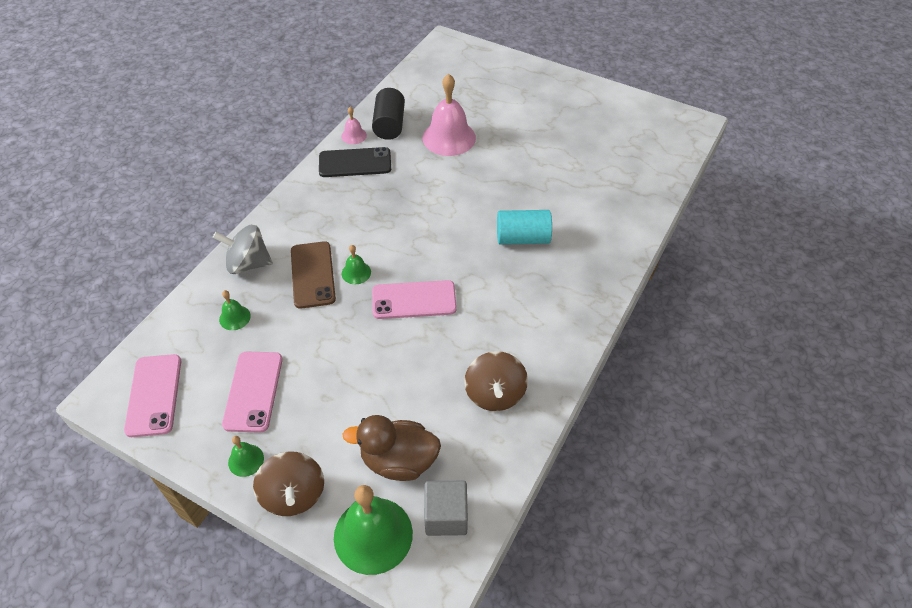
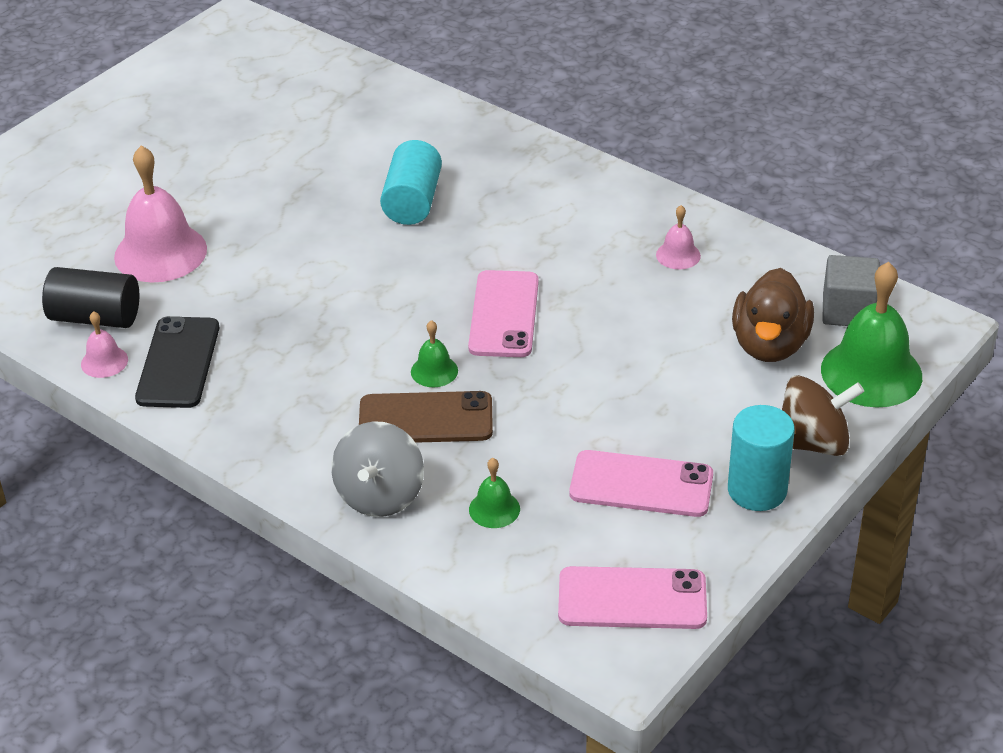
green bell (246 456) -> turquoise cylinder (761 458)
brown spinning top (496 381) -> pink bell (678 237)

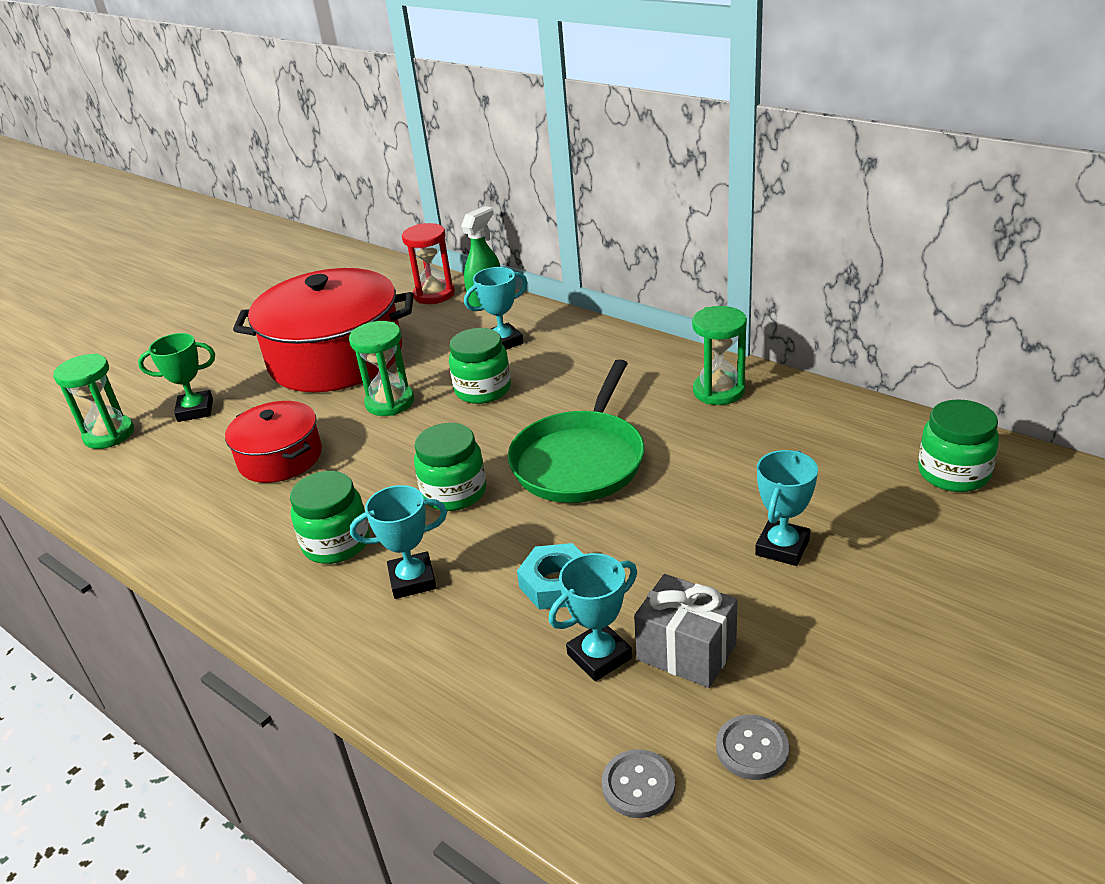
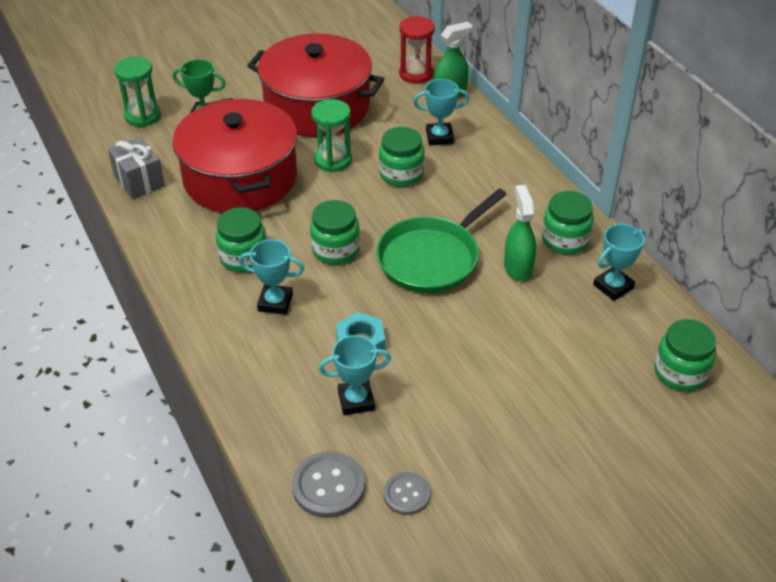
none -> green spray bottle (520 233)
grey gift (685 631) -> grey gift (136 168), shifted
turquoise trophy (786 508) -> turquoise trophy (619 262), shifted
green hourglass (719 355) -> green jar (568 223)
red pot (273 442) -> red pot (235 155), x1.85
grey button (638 783) -> grey button (328 484), x1.57

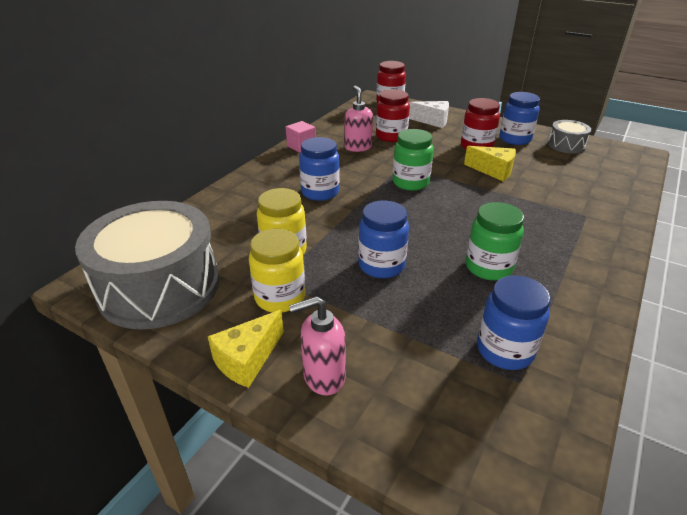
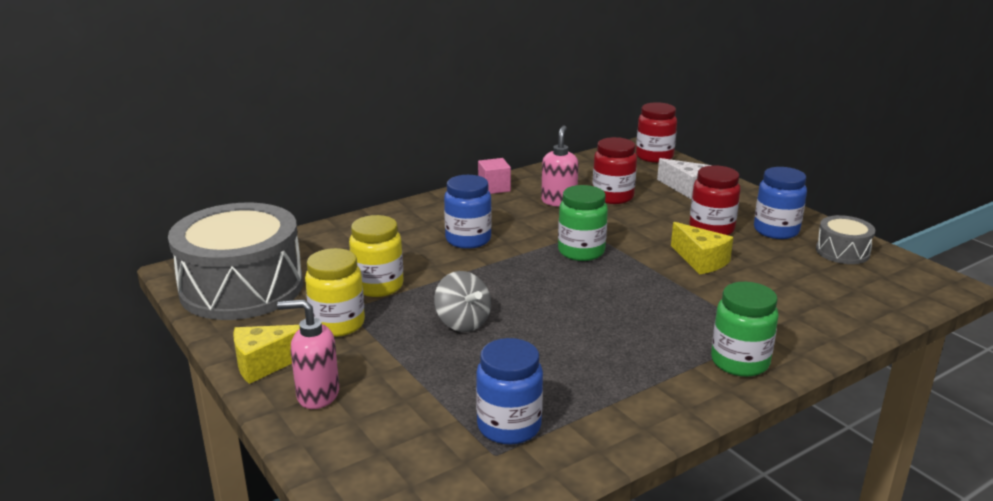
green jar (495 241) -> green jar (745 329), shifted
blue jar (383 239) -> grey spinning top (462 301)

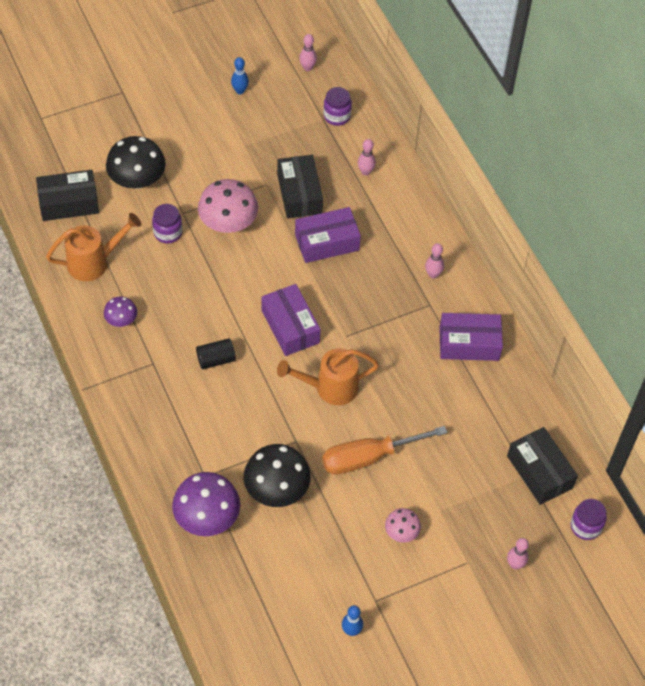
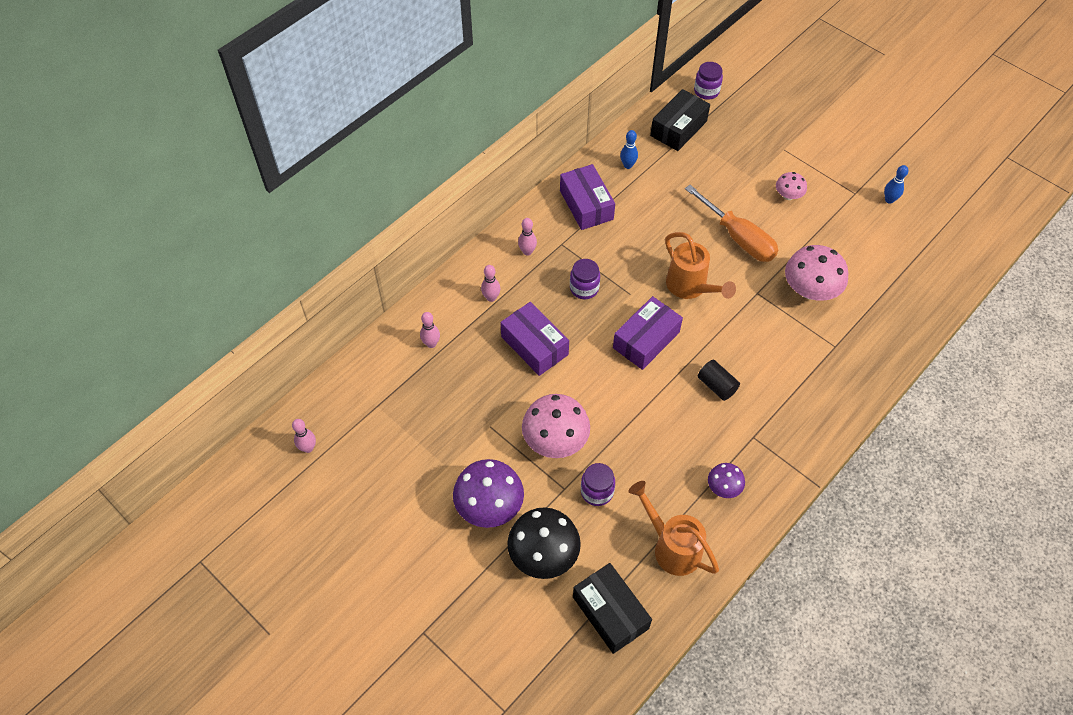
black box (300 187) -> none
purple mushroom (206 504) -> purple mushroom (488 493), shifted
blue bowling pin (240 75) -> blue bowling pin (629 149), shifted
purple jar (337 106) -> purple jar (585 279), shifted
pink bowling pin (518 553) -> pink bowling pin (490 283), shifted
black mushroom (277 475) -> pink mushroom (817 273)

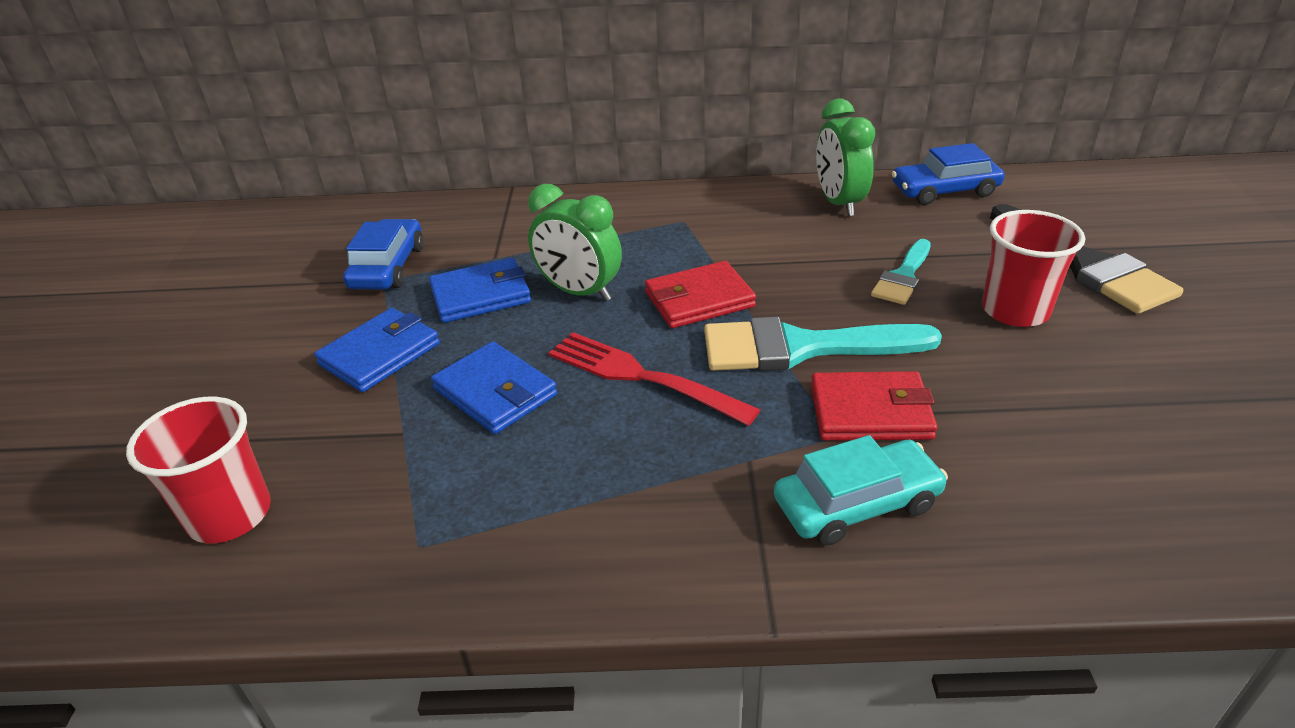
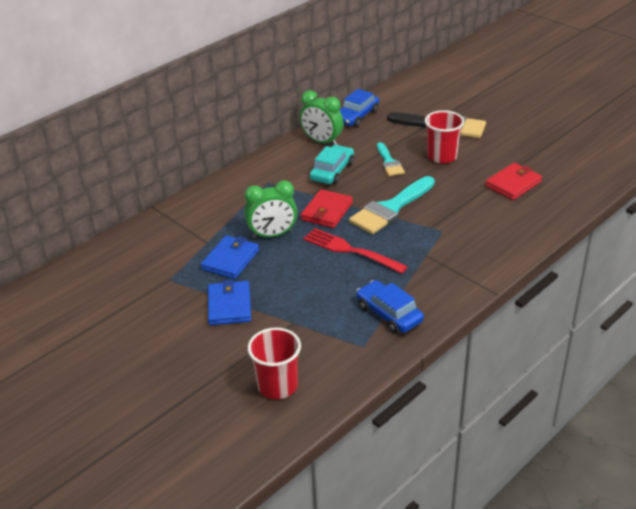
blue wallet (494 387) -> none
blue car (383 254) -> blue car (390 306), shifted
turquoise car (861 490) -> turquoise car (332 164), shifted
red wallet (874 406) -> red wallet (513 181), shifted
red fork (654 379) -> red fork (355 251), 45 degrees clockwise

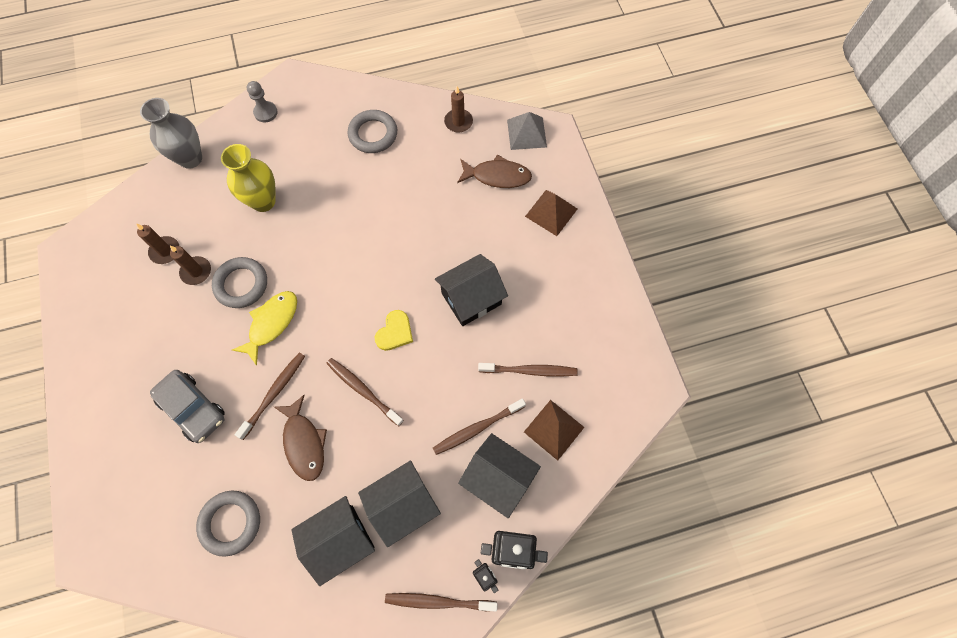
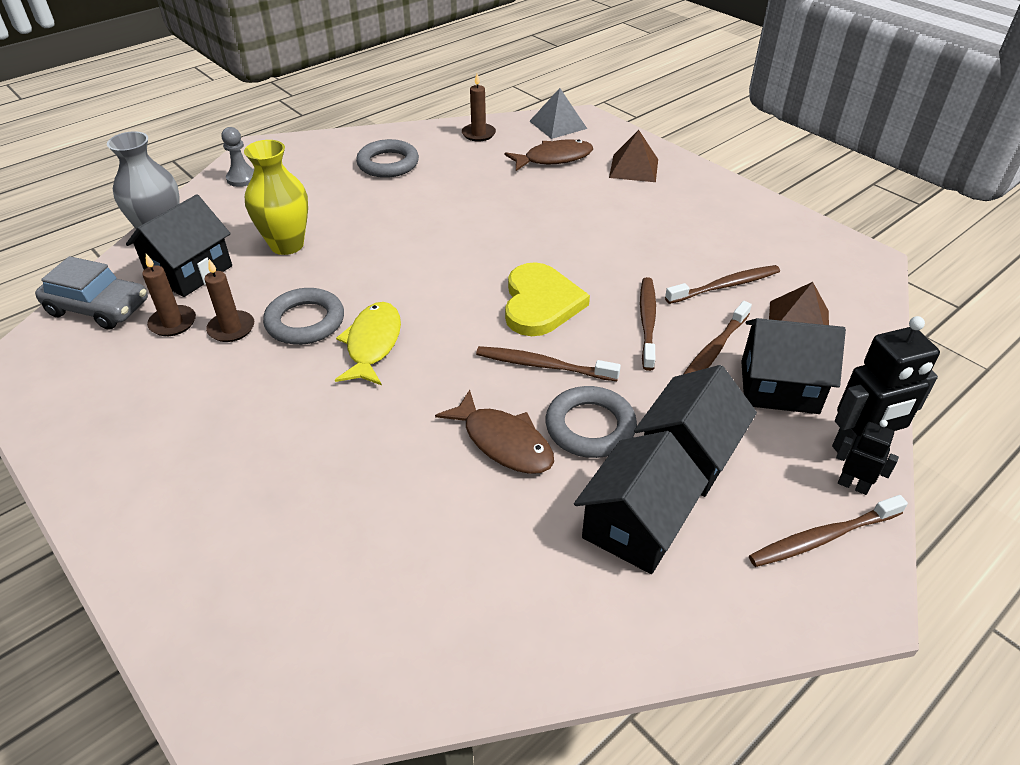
grey car (187 406) -> grey car (91 293), shifted
grey ring (228 523) -> grey ring (591 422), shifted
brown toothbrush (270 396) -> brown toothbrush (648 324), shifted
black house (471 290) -> black house (179 245), shifted
yellow heart (394 330) -> yellow heart (547 299), x1.67

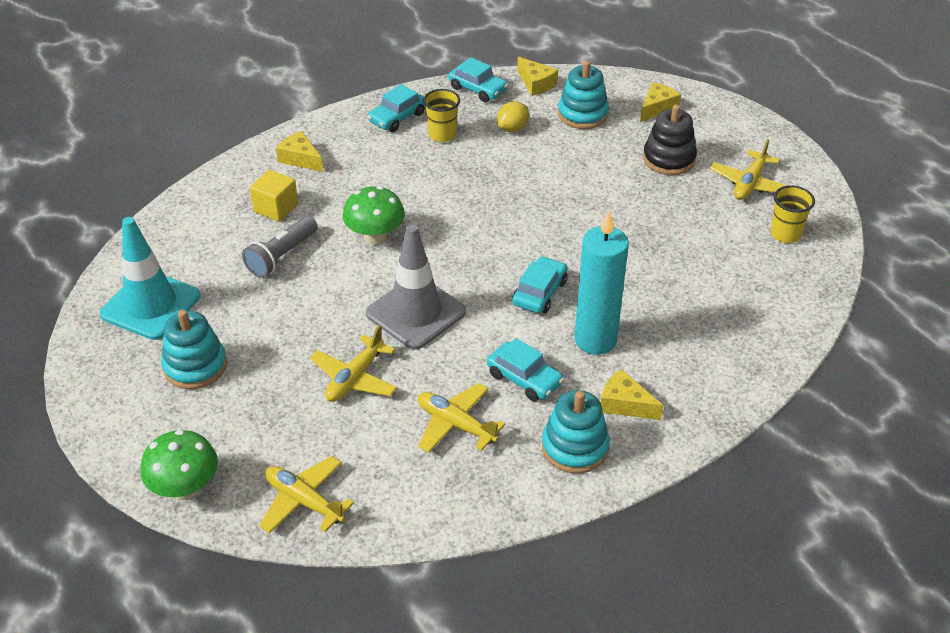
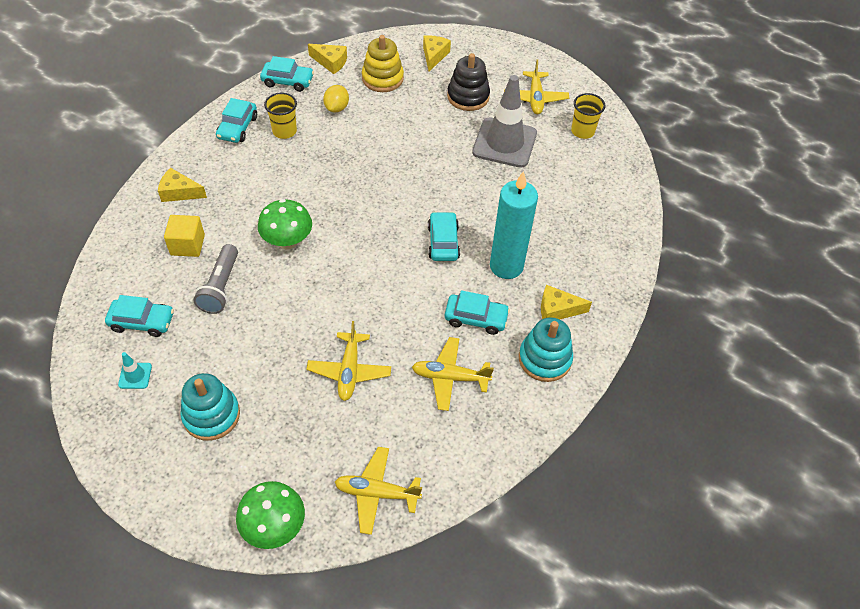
none -> turquoise car (139 316)
grey traffic cone (416 287) -> grey traffic cone (504 121), shifted
turquoise stacking toy (583 95) -> yellow stacking toy (383 63)
turquoise traffic cone (149 278) -> turquoise traffic cone (135 370), x0.41

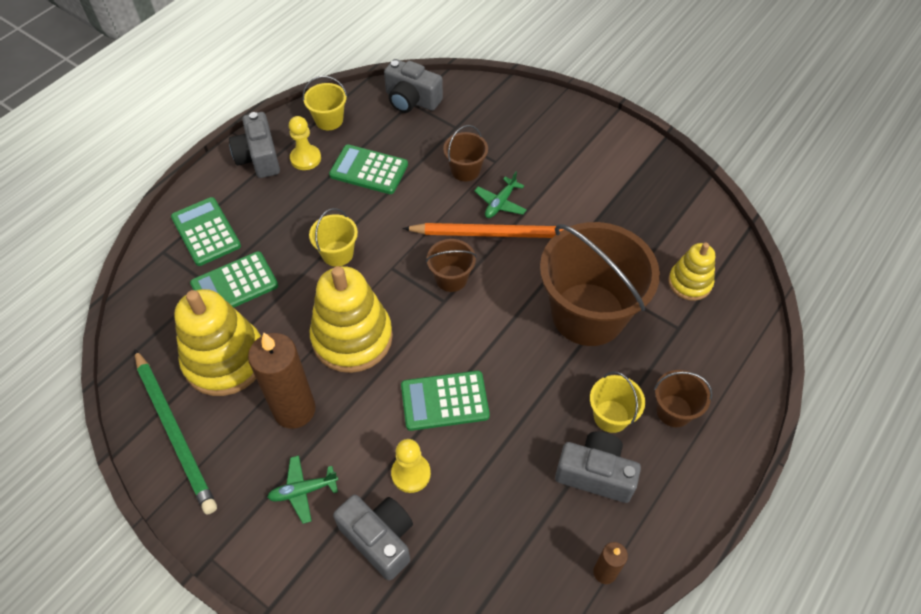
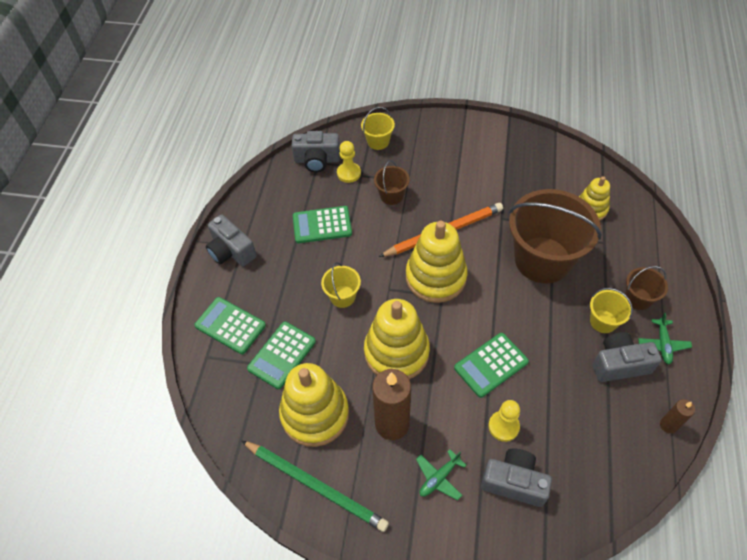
yellow pawn (305 143) -> yellow pawn (349 162), shifted
yellow bucket (325 103) -> yellow bucket (378 128), shifted
green plane (500 195) -> green plane (665 338), shifted
brown bucket (451 265) -> yellow stacking toy (436 262)

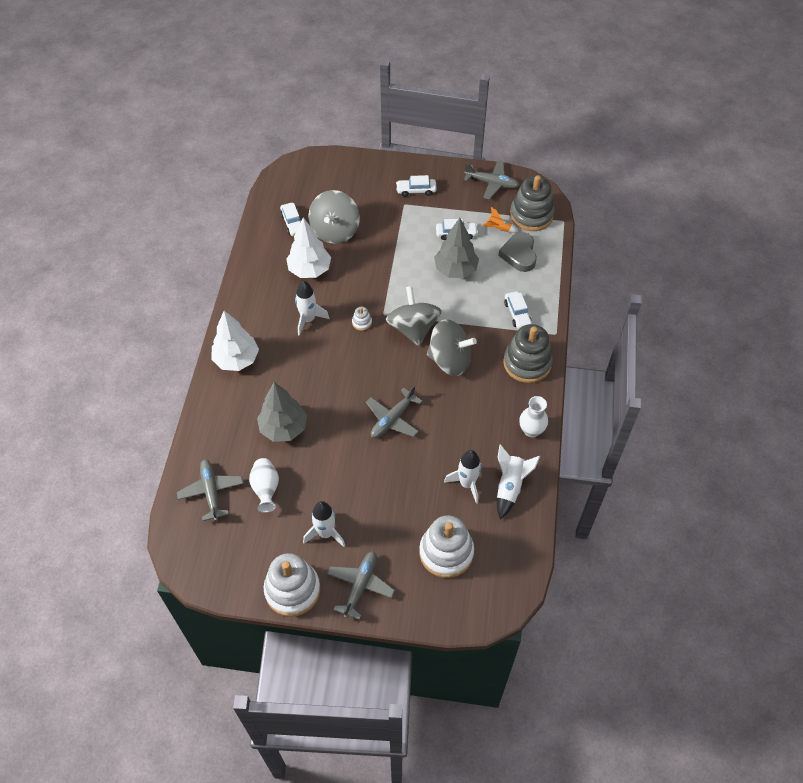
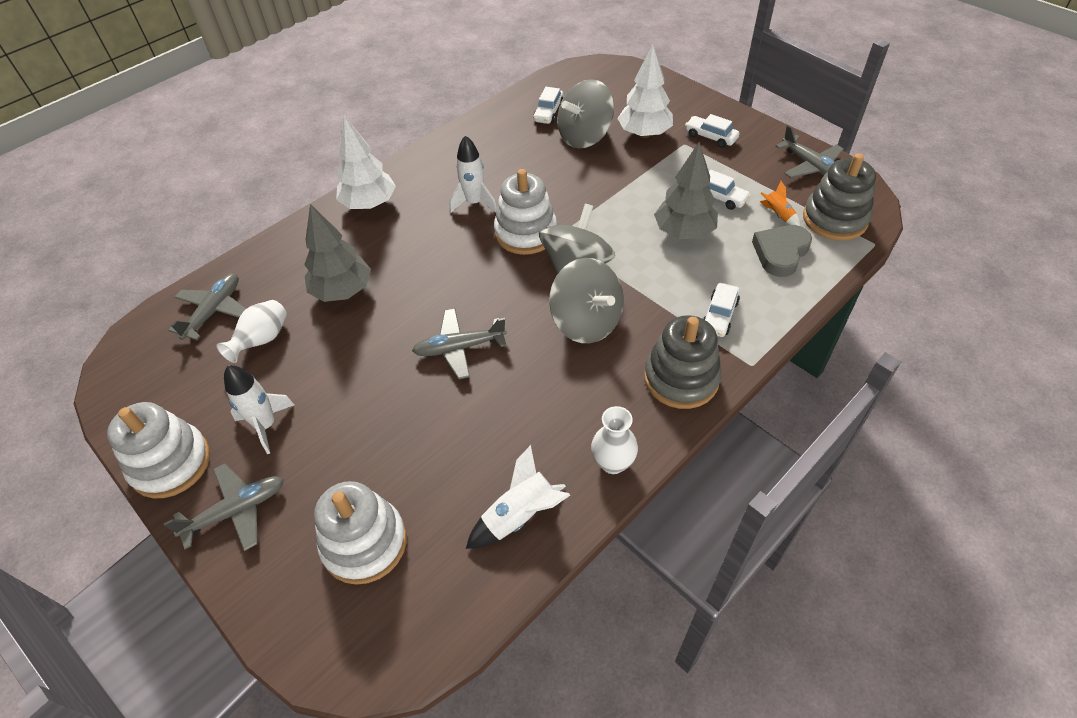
white rocket (462 477) -> none
white tree (308 248) -> white tree (645 91), shifted
white stacking toy (362 319) -> white stacking toy (525 212), x2.35

